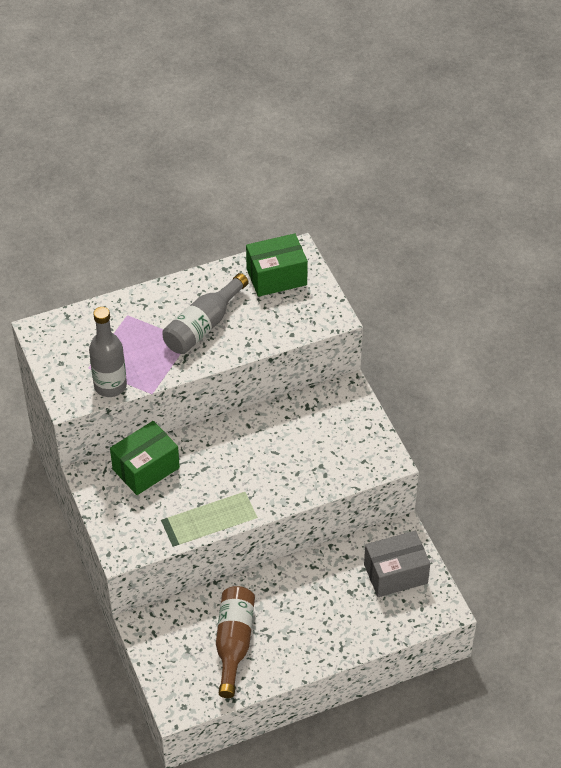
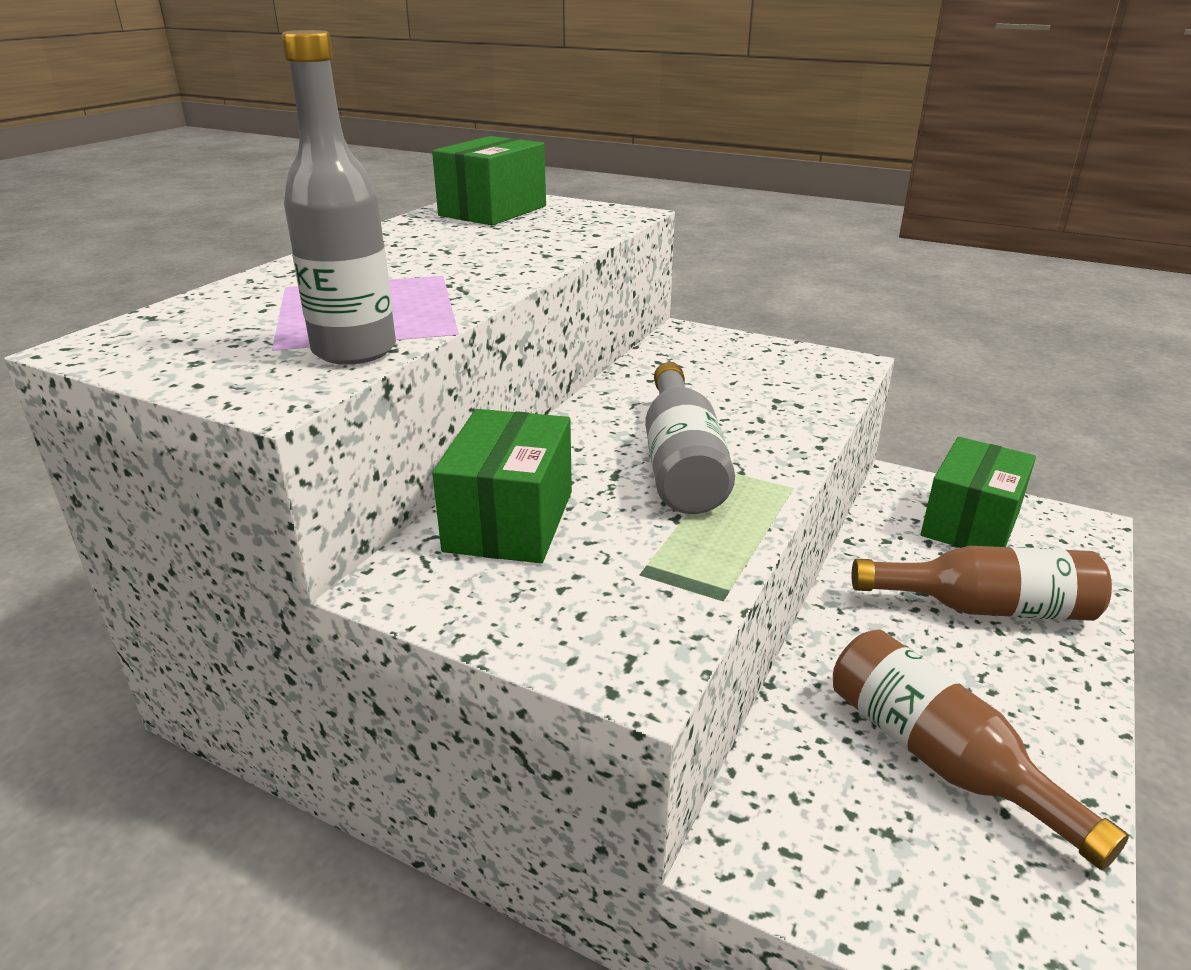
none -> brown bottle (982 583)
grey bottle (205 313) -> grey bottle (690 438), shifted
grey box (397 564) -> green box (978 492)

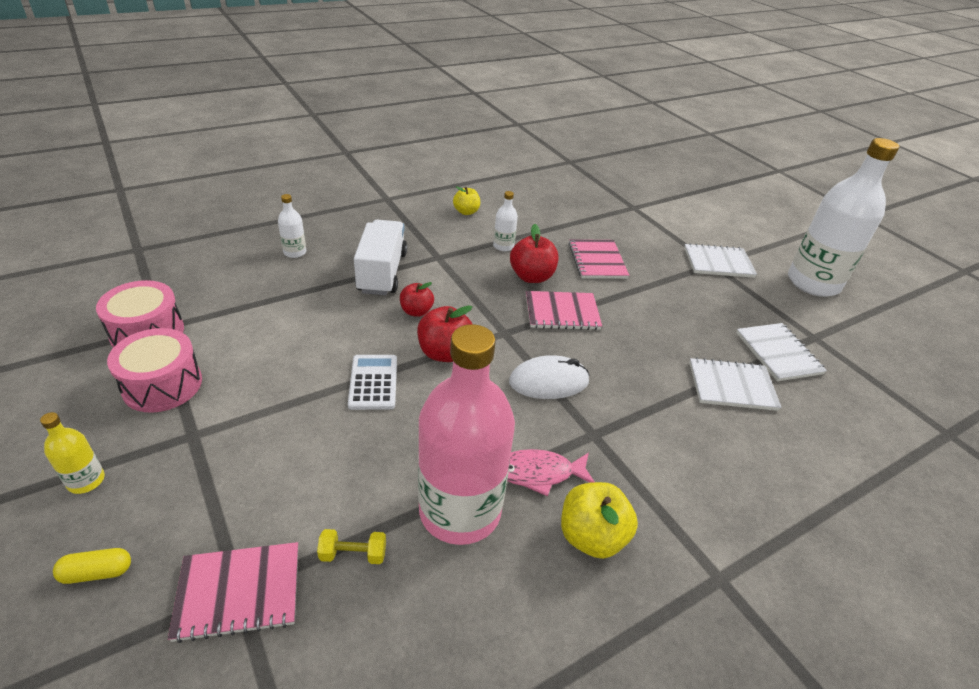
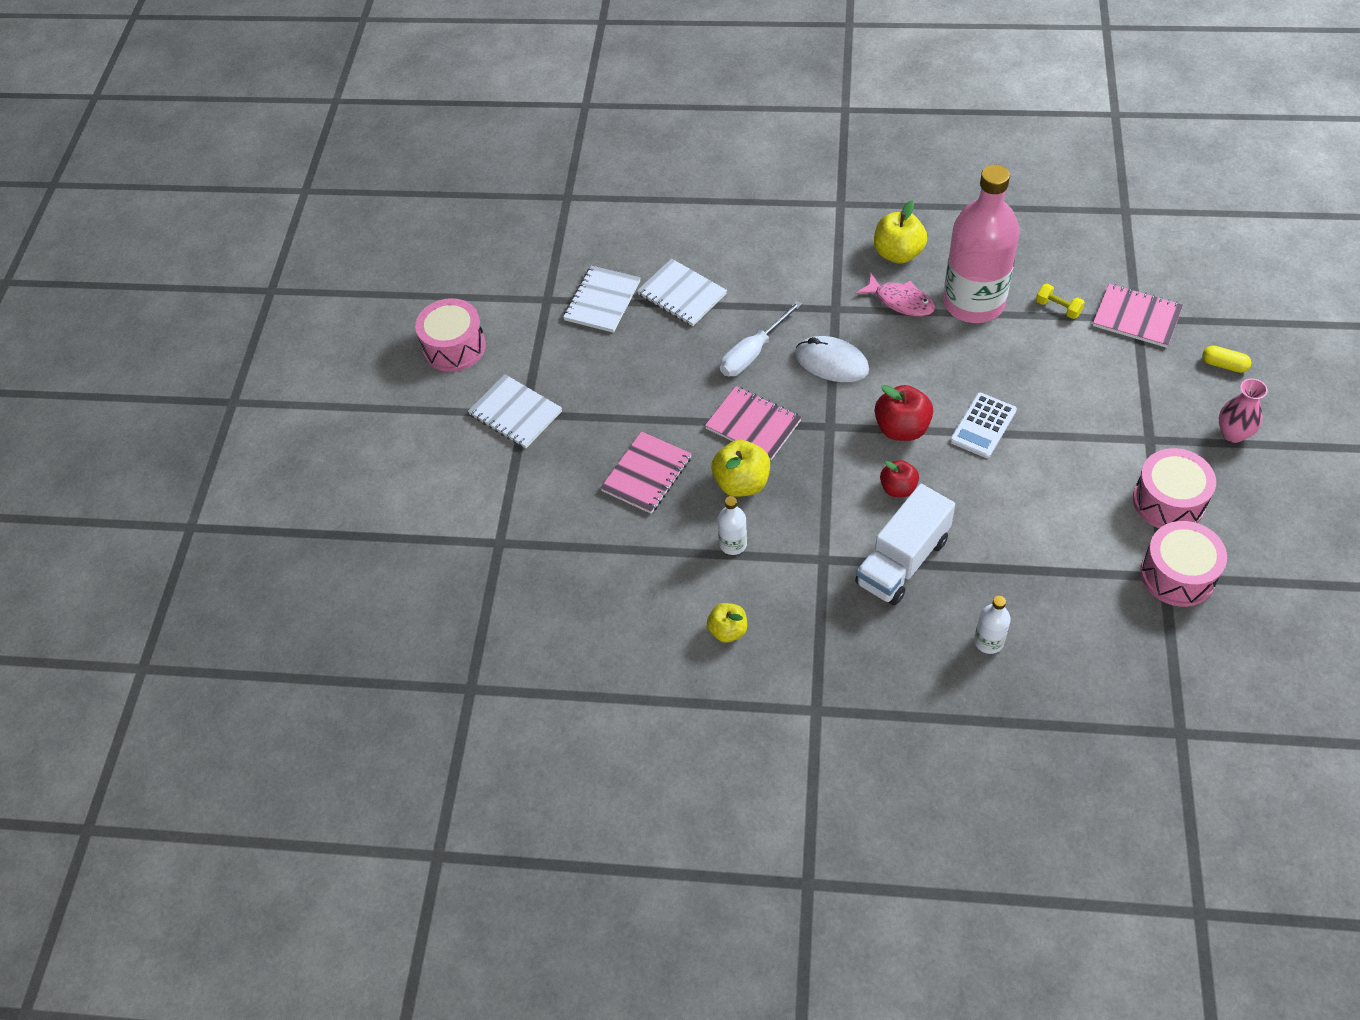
none -> white screwdriver (761 338)
yellow bottle (72 453) -> pink vase (1243 410)
white bottle (843 217) -> pink drum (450 335)
red apple (534 253) -> yellow apple (741 468)

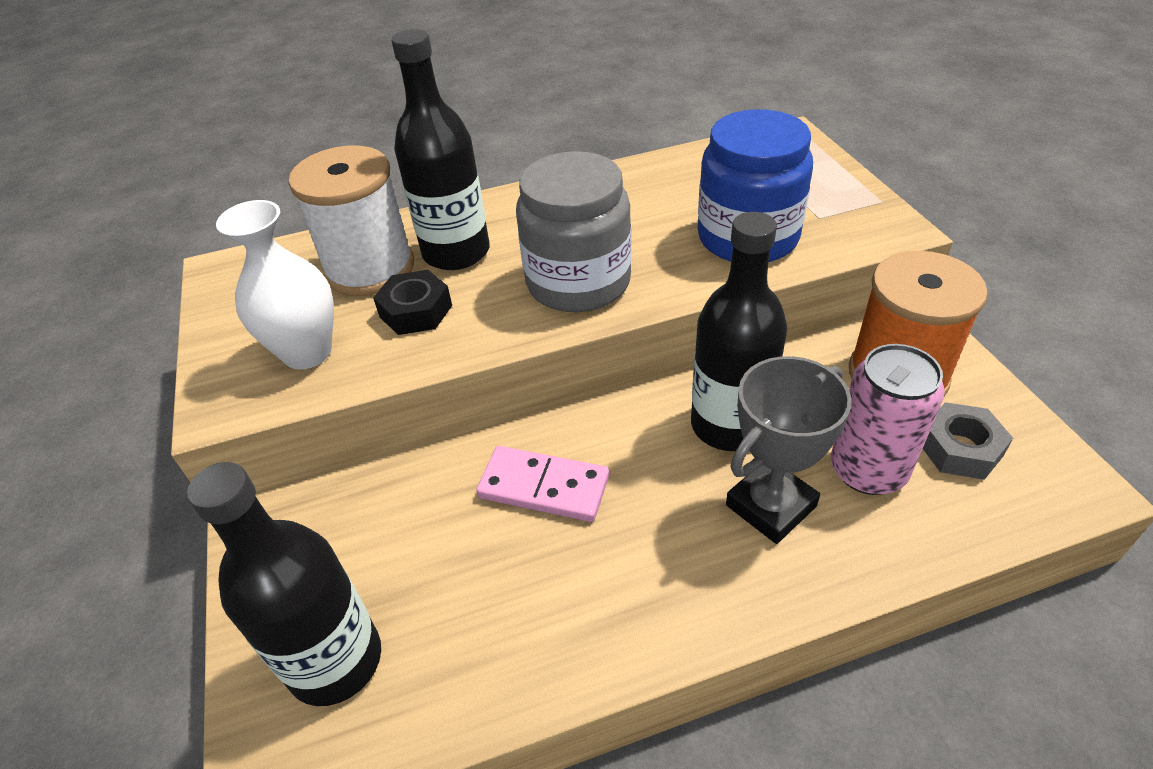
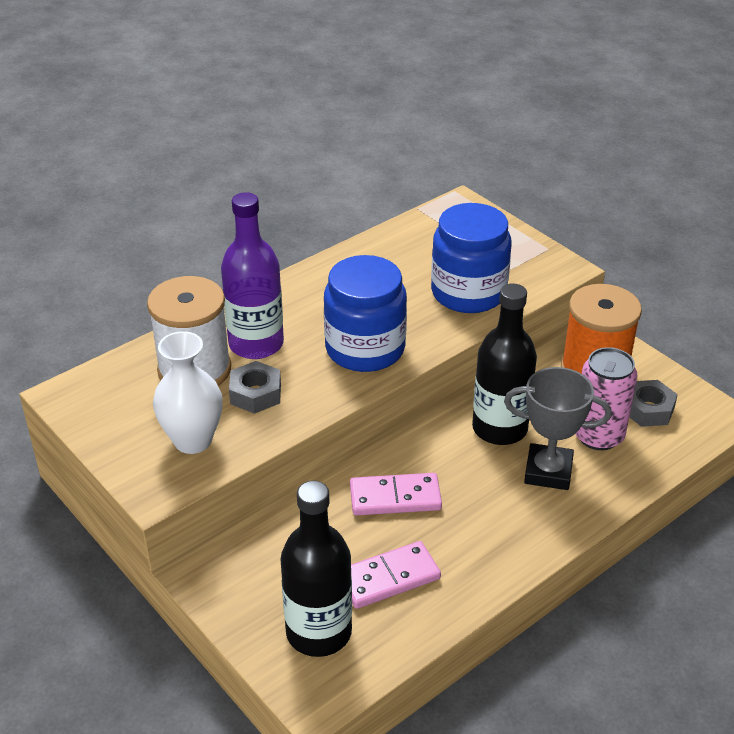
none -> pink domino (396 575)
black nut (412 302) -> grey nut (255 387)
black bottle (440 149) -> purple bottle (252 275)
grey jar (574 231) -> blue jar (365 313)
grey trophy (789 450) -> grey trophy (558 428), 75 degrees clockwise

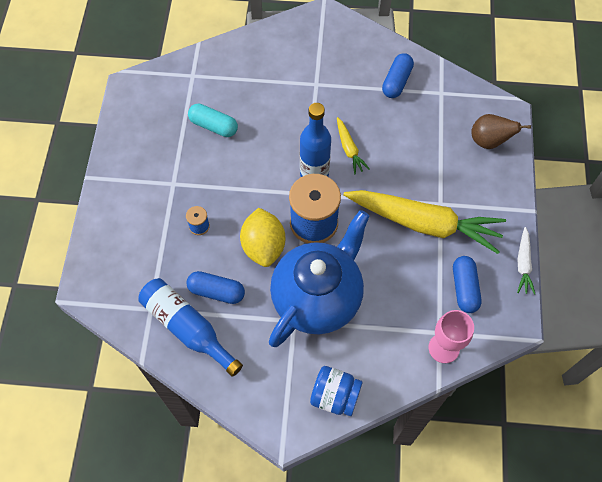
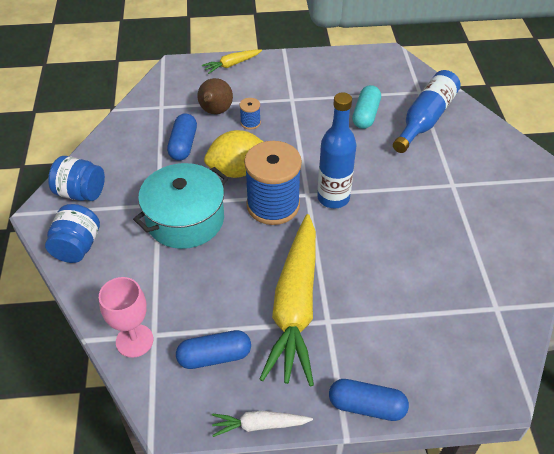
none -> blue jar (76 178)
blue bottle (190 327) -> blue bottle (427 111), shifted
yellow carrot (353 145) -> yellow carrot (232 61), shifted
blue capsule (398 75) -> blue capsule (369 400), shifted
brown pear (501 131) -> brown pear (215 96), shifted
blue teapot (319 278) -> turquoise pot (180 206)

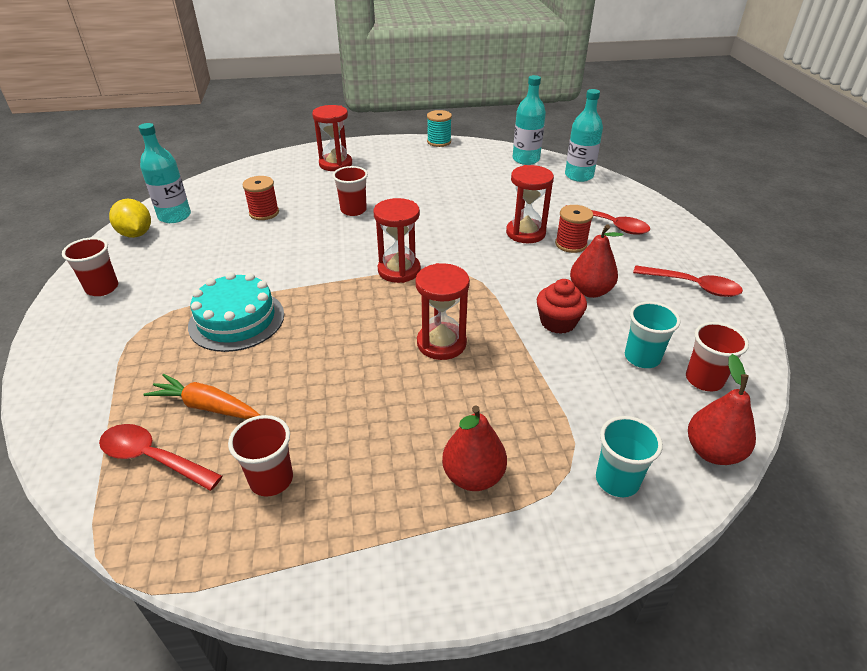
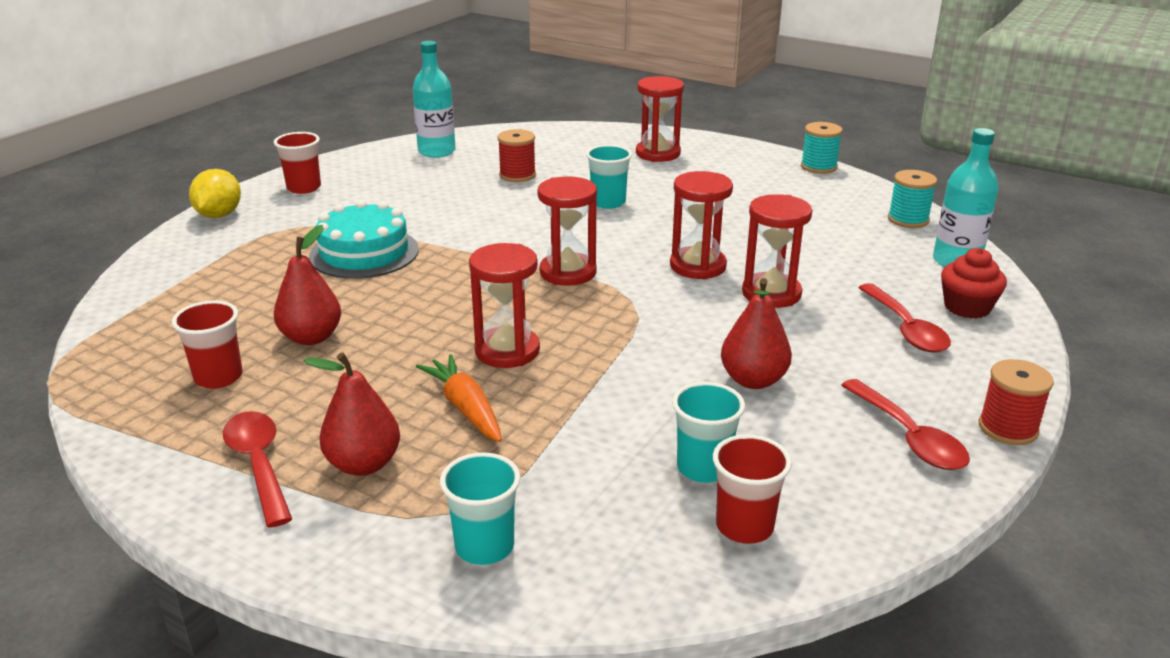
none -> red hourglass (701 225)
red spoon (160 457) -> red spoon (257 469), shifted
yellow lemon (130 218) -> yellow lemon (215 193), shifted
orange carrot (202 396) -> orange carrot (459 398), shifted
red cupcake (562 306) -> red cupcake (974 283), shifted
red spool (574 229) -> red spool (1016 402), shifted
red pear (722 409) -> red pear (307 285), shifted
turquoise bottle (529 120) -> turquoise spool (912 199)
red cup (350 191) -> turquoise cup (609 177)

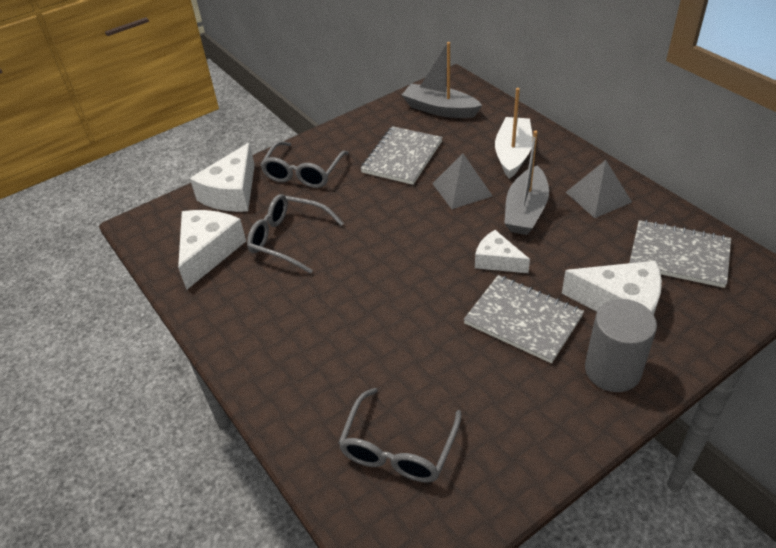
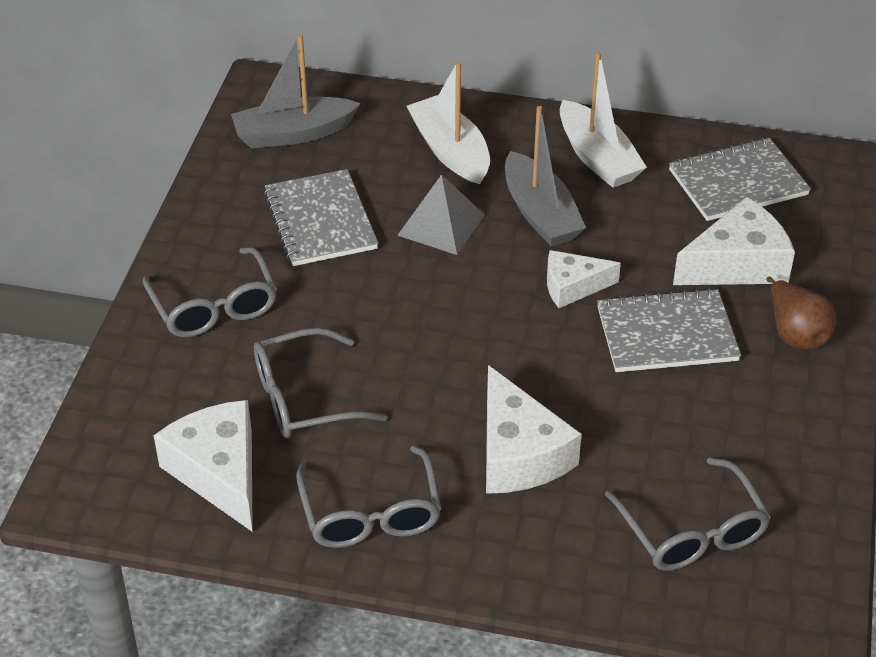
none -> grey glasses (368 496)
white cheese (222 177) -> white cheese (534 429), shifted
grey pyramid (599 189) -> white boat (603 120)
grey cylinder (621 345) -> brown pear (801 312)

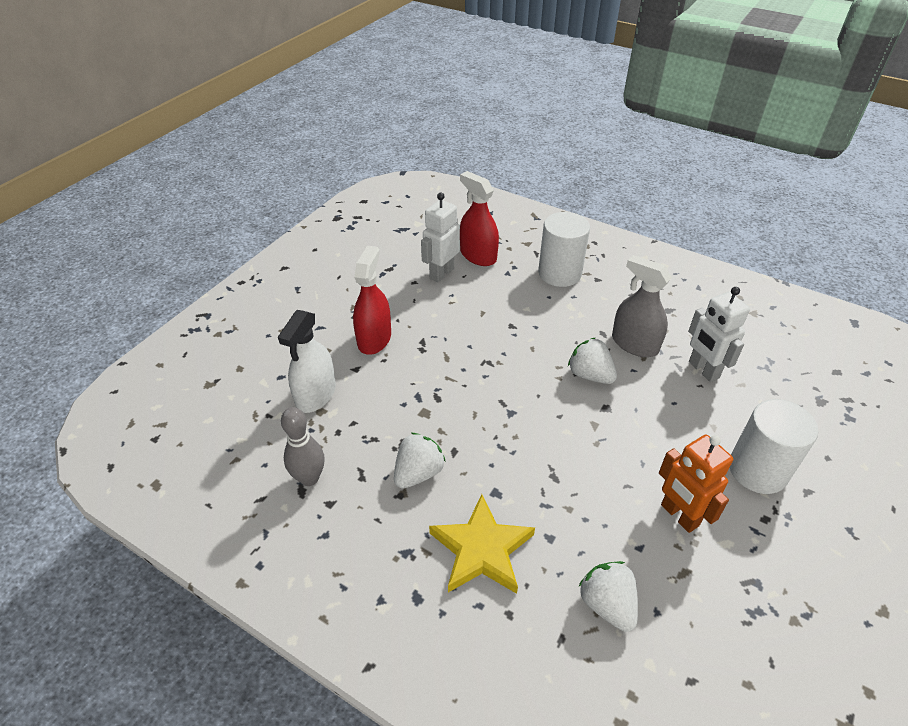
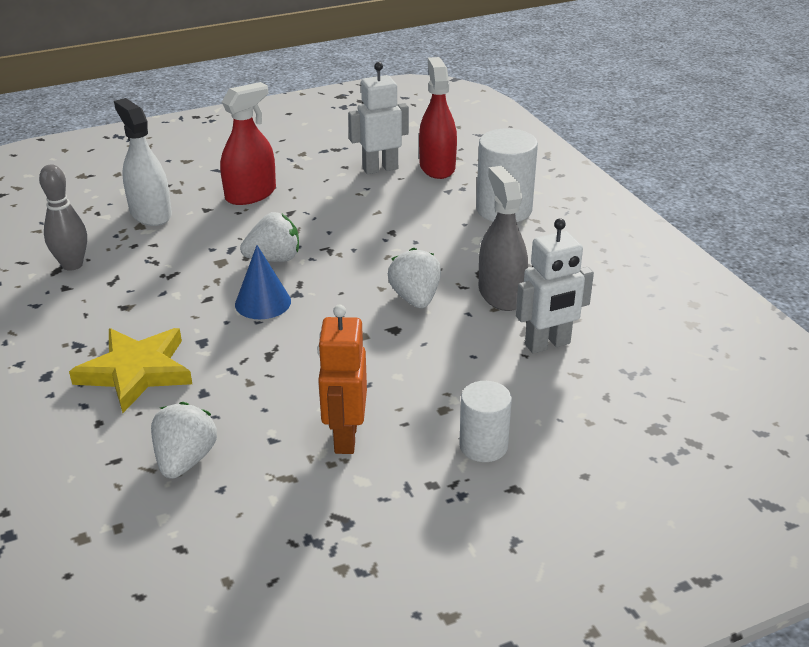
none -> blue cone (263 282)
white strawberry (420 461) -> white strawberry (269 237), shifted
white spray bottle (307 361) -> white spray bottle (143 162), 90 degrees clockwise
white robot (719 334) -> white robot (555 286), 120 degrees counterclockwise
white cylinder (774 446) -> white cylinder (485 421), x0.63

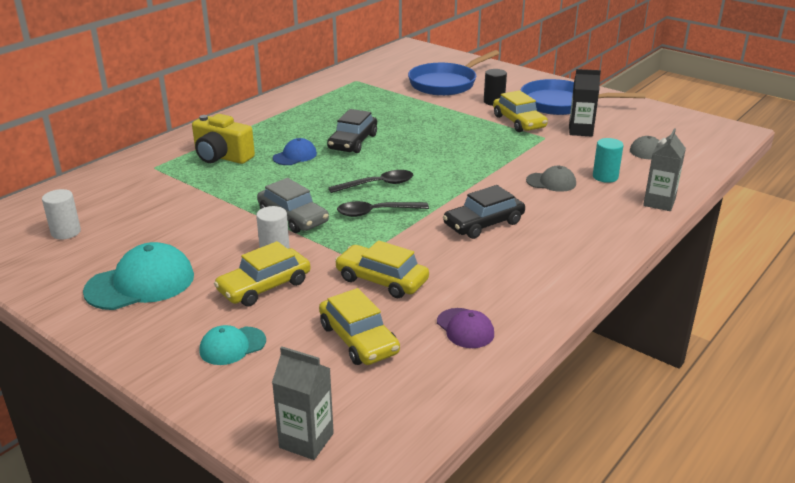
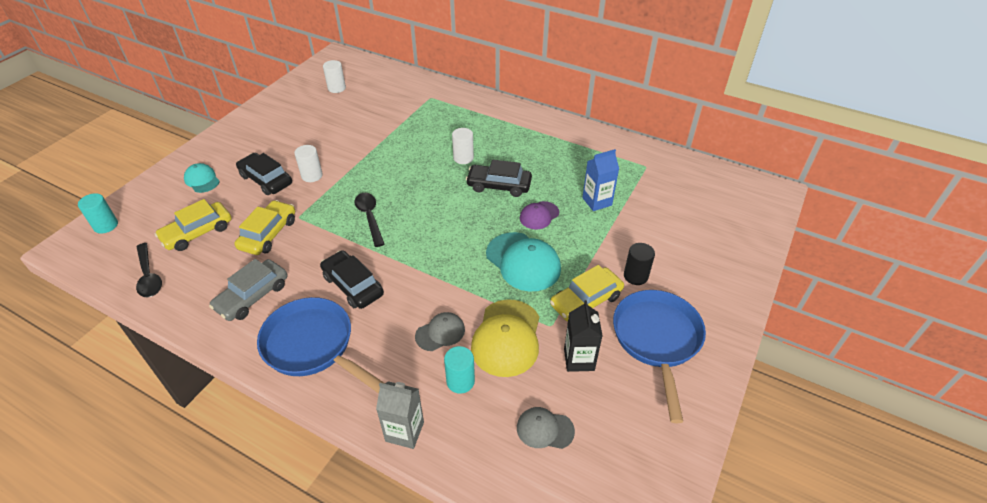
yellow camera (223 139) -> none
none -> yellow cap (505 338)
none -> blue carton (600 180)
turquoise cap (138 276) -> turquoise cap (523 261), shifted
grey car (293 205) -> grey car (248 290), shifted
black spoon (370 181) -> black spoon (149 270), shifted
blue pan (454 73) -> blue pan (321 345), shifted
purple cap (465 328) -> purple cap (539 215), shifted
grey carton (303 403) -> turquoise cylinder (98 213)
blue cap (295 151) -> white cylinder (463 146)
yellow car (262 274) -> black car (264 174)
grey cap (551 179) -> grey cap (440 331), 120 degrees counterclockwise

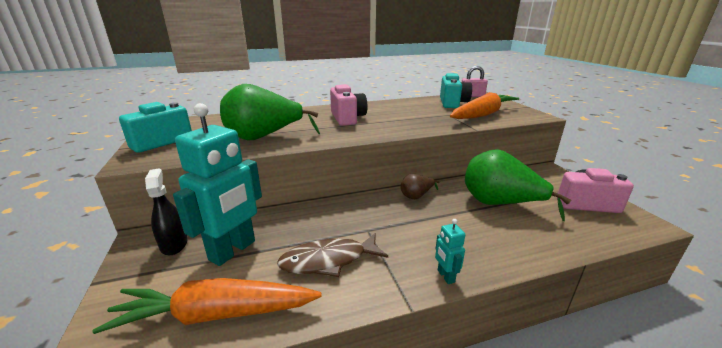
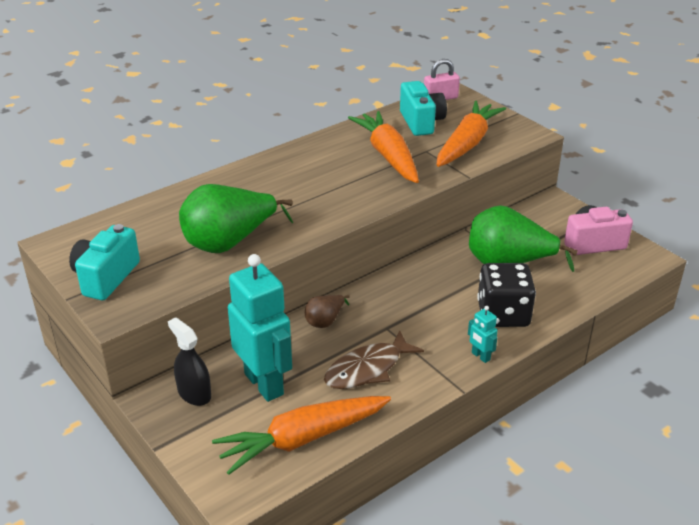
pink camera (348 105) -> none
none -> orange carrot (383 147)
none -> black dice (506 295)
brown pear (420 186) -> brown pear (327 311), shifted
turquoise robot (217 184) -> turquoise robot (260 328), 45 degrees counterclockwise

